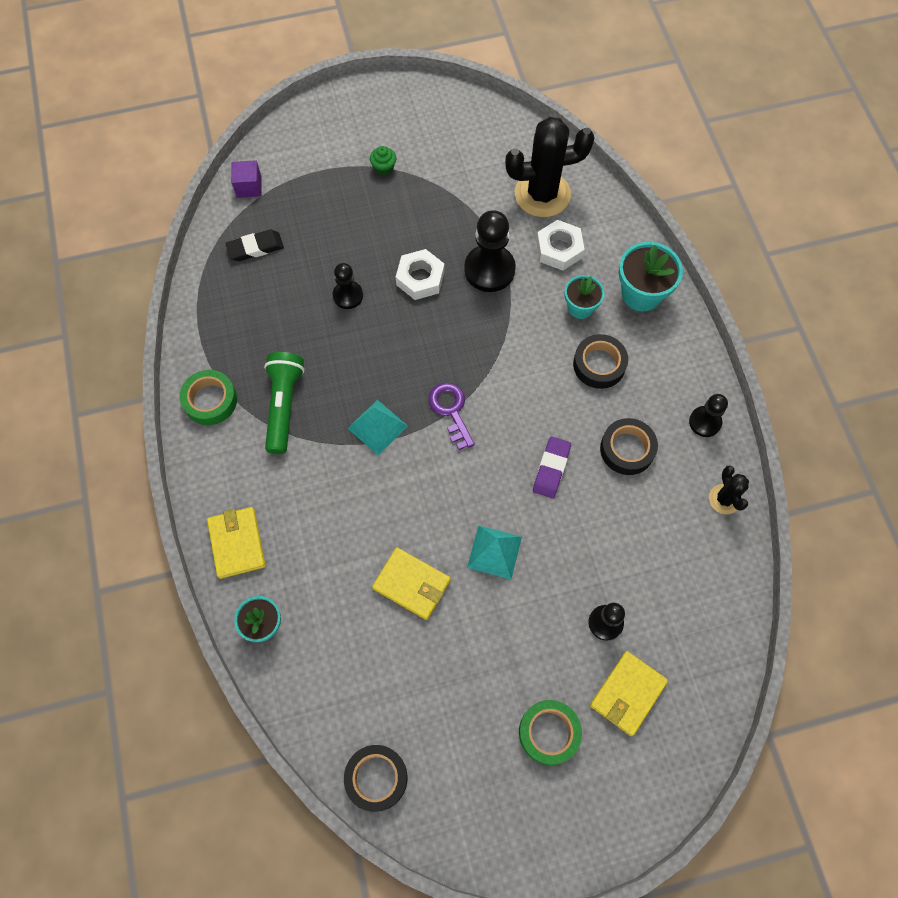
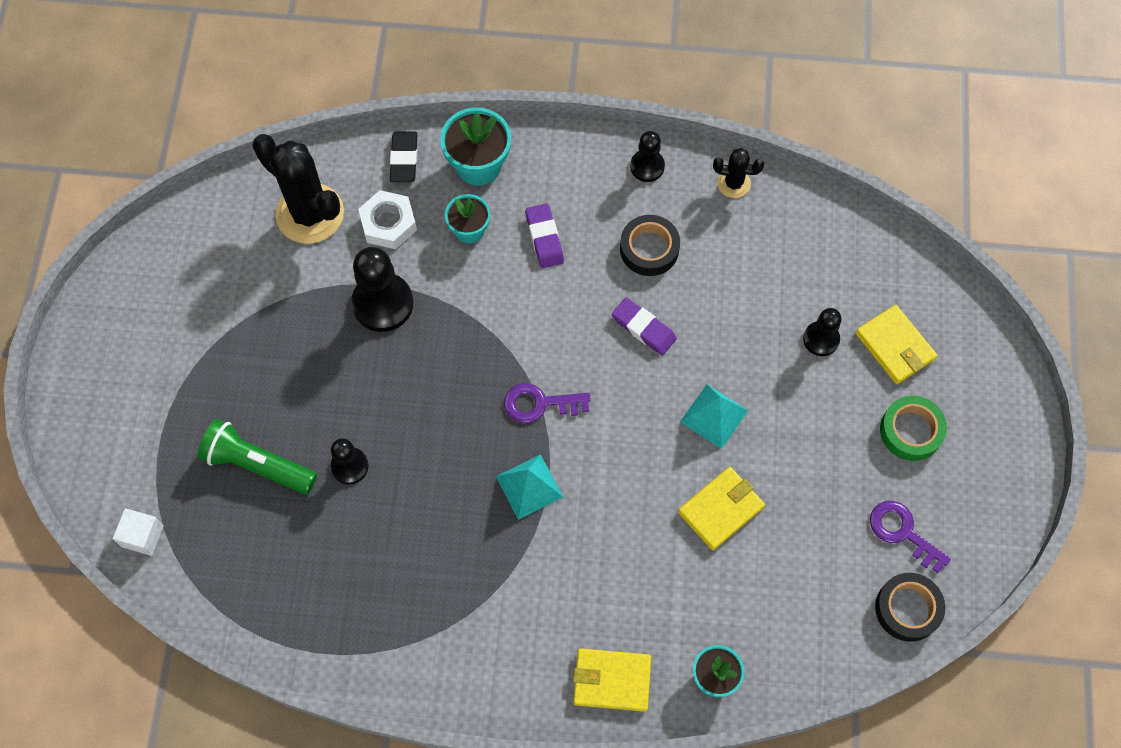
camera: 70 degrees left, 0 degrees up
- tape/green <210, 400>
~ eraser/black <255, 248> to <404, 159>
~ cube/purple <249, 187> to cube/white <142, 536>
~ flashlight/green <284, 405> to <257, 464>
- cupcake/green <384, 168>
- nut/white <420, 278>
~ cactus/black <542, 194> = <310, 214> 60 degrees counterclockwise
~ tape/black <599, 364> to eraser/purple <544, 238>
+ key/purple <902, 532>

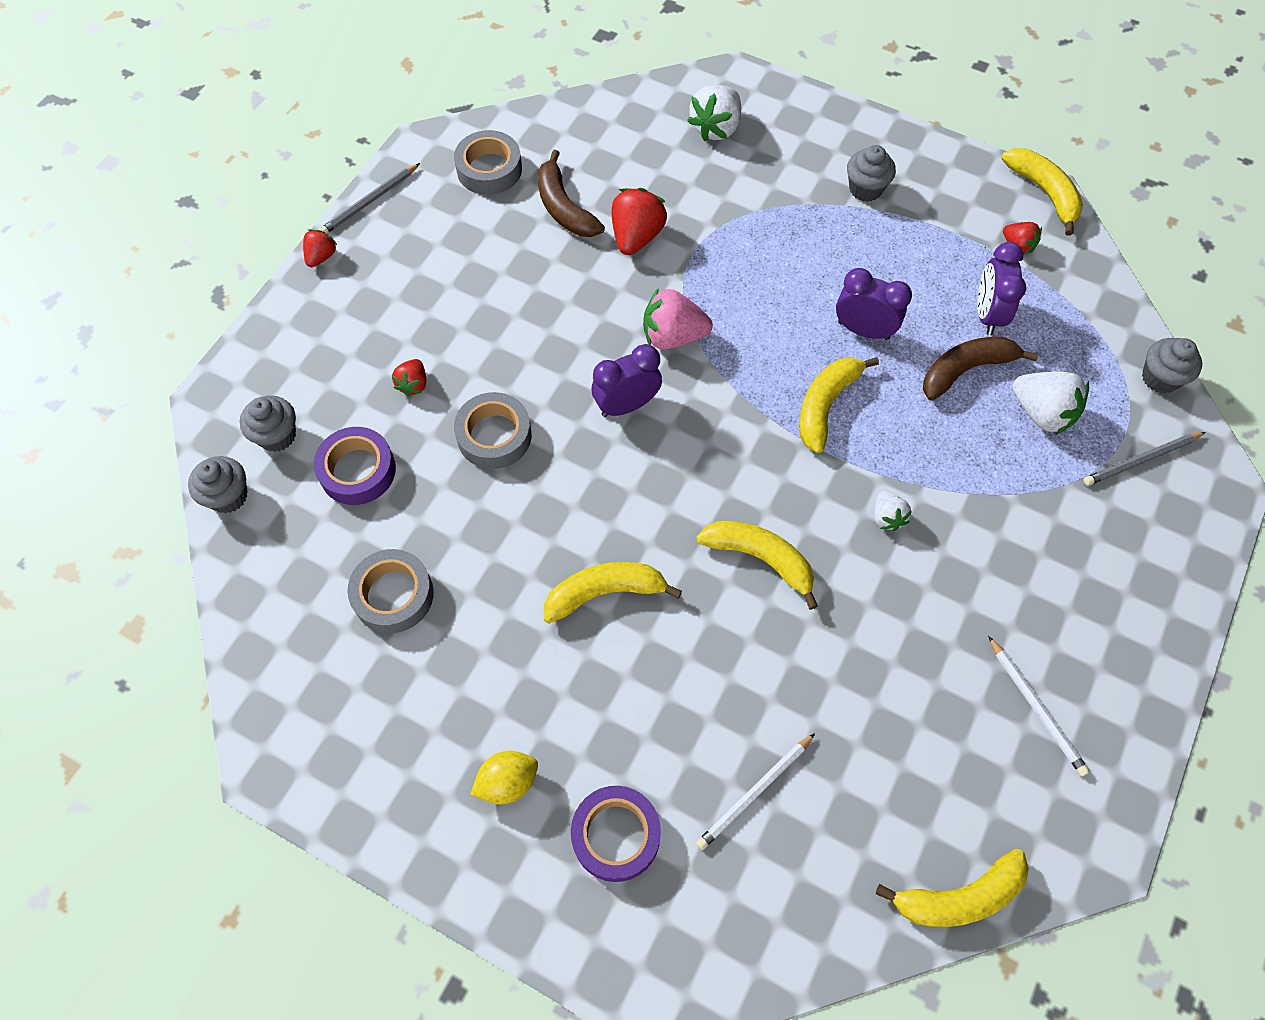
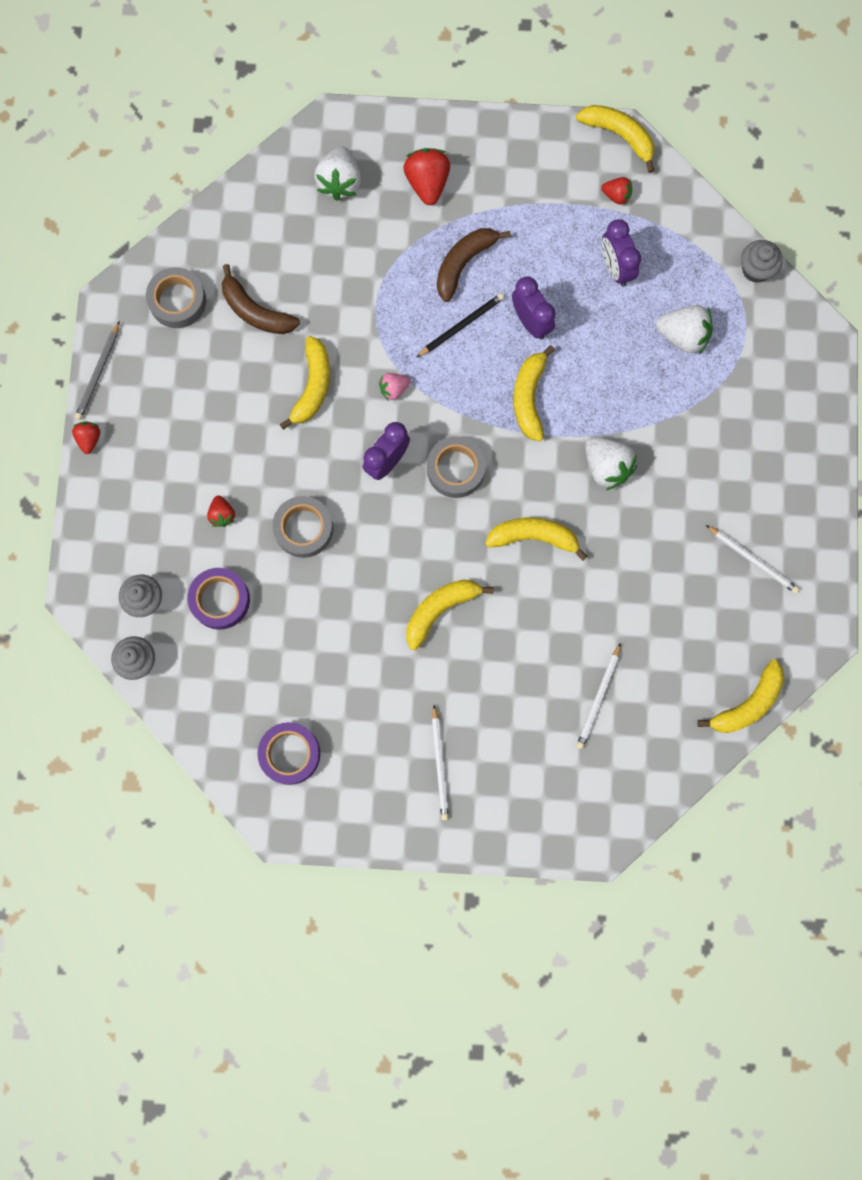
camera: 25 degrees left, 15 degrees up
~ tape/grey <393, 595> to <456, 469>
~ lemon/yellow <507, 782> to pencil/white <440, 764>
~ tape/purple <616, 835> to <290, 754>
~ strawberry/red <636, 237> to <427, 183>
~ strawberry/pink <673, 336> = <394, 389> x0.57
~ clock/purple <863, 330> = <531, 322> 60 degrees clockwise
- cupcake/grey <865, 189>
~ strawberry/white <887, 517> = <606, 467> x1.76
~ banana/brown <966, 370> to <464, 263>
- pencil/grey <1141, 460>
+ banana/yellow <312, 386>
+ pencil/black <461, 325>

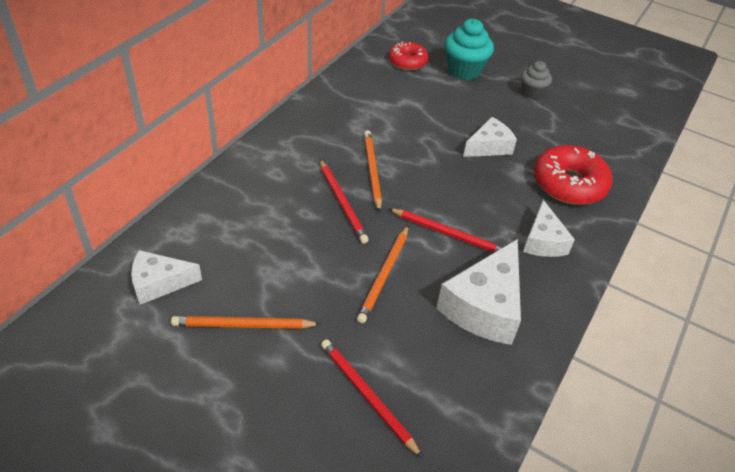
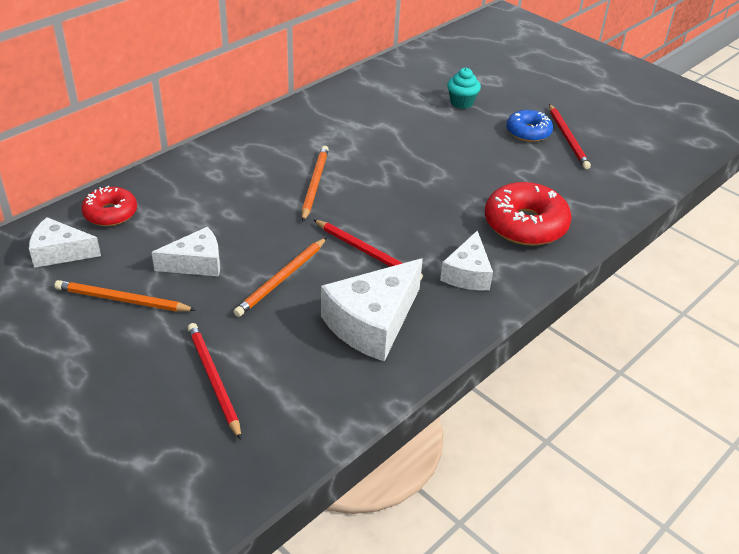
camera: 15 degrees right, 5 degrees down
~ pencil/red <342, 202> to <567, 138>
~ donut/red <407, 61> to <110, 213>
~ cupcake/turquoise <464, 70> = <461, 102> x0.62
~ cheese/white <489, 147> to <196, 263>
~ cupcake/grey <532, 92> to donut/blue <528, 132>

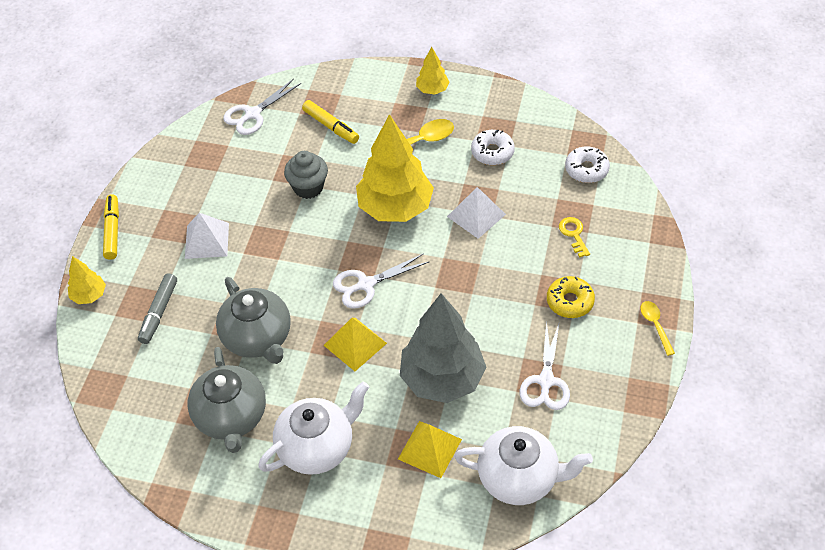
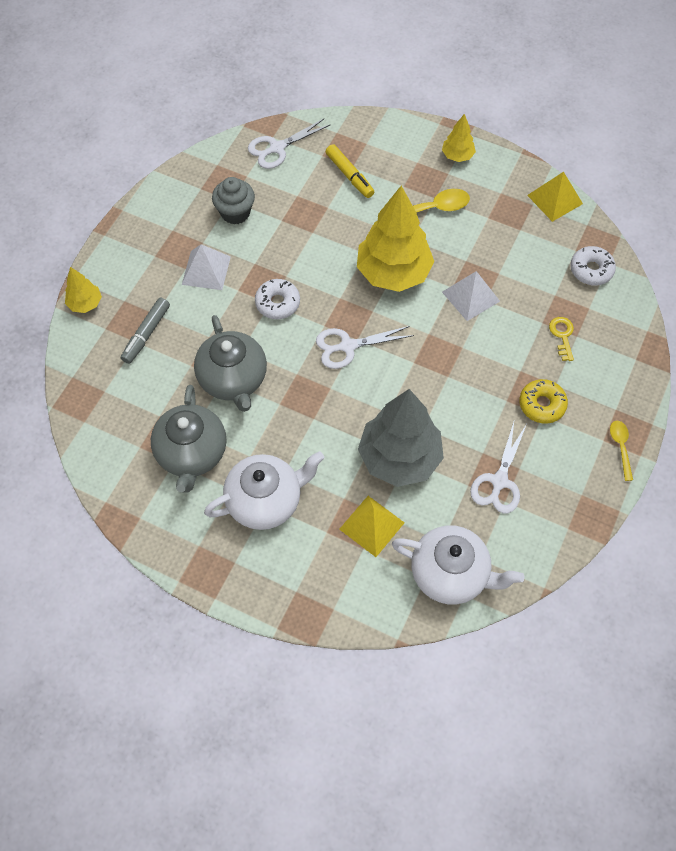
camera: 10 degrees right, 10 degrees up
- marker/yellow <112, 231>
~ cupcake/grey <308, 187> to <235, 213>
~ pyramid/yellow <355, 344> to <555, 199>
~ donut/white <492, 152> to <277, 303>

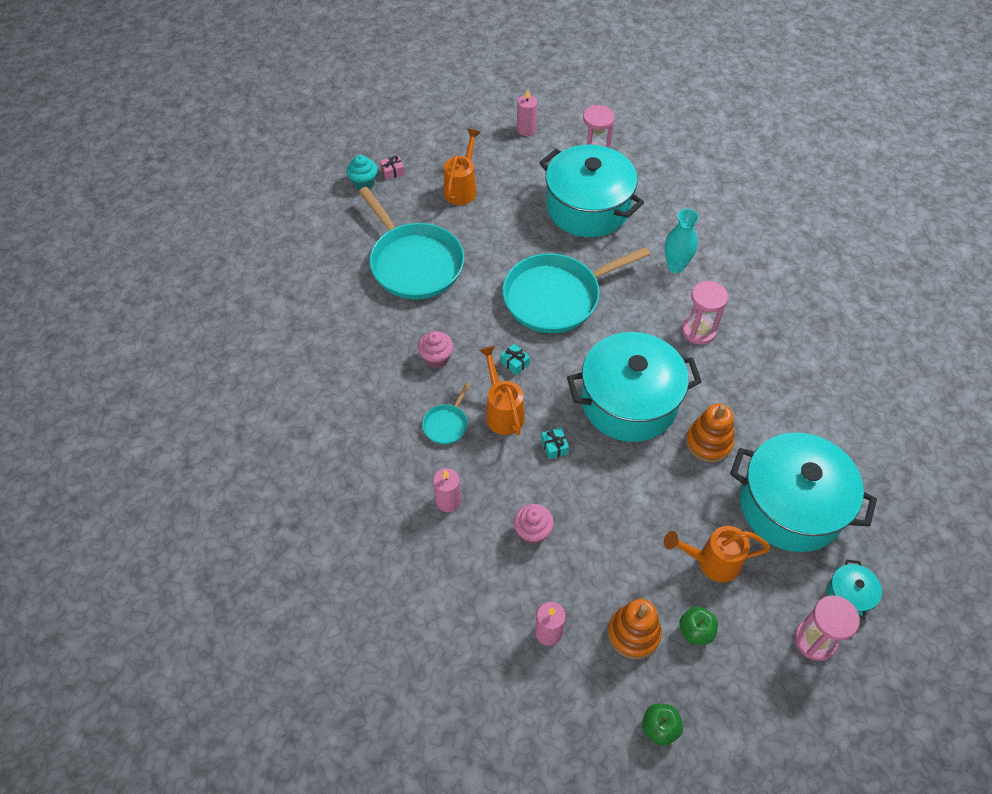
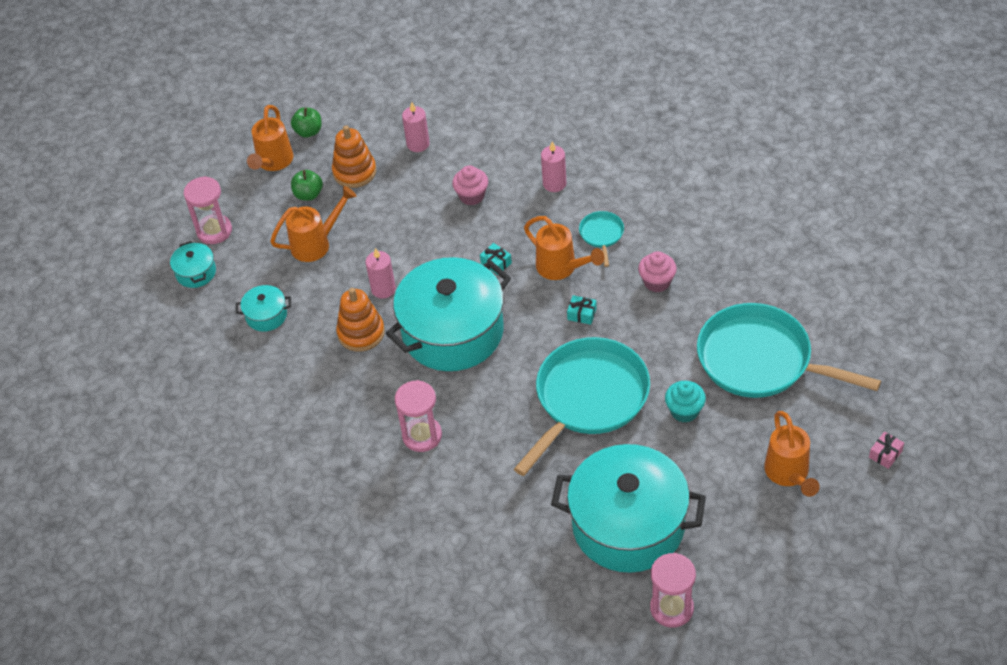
camera: 155 degrees right, 5 degrees down
~ cupcake/turquoise <364, 183> to <684, 411>
~ candle/pink <526, 129> to <383, 289>
- vase/turquoise <675, 266>
~ pot/turquoise <790, 506> = <266, 315> x0.42
+ watering can/orange <273, 162>

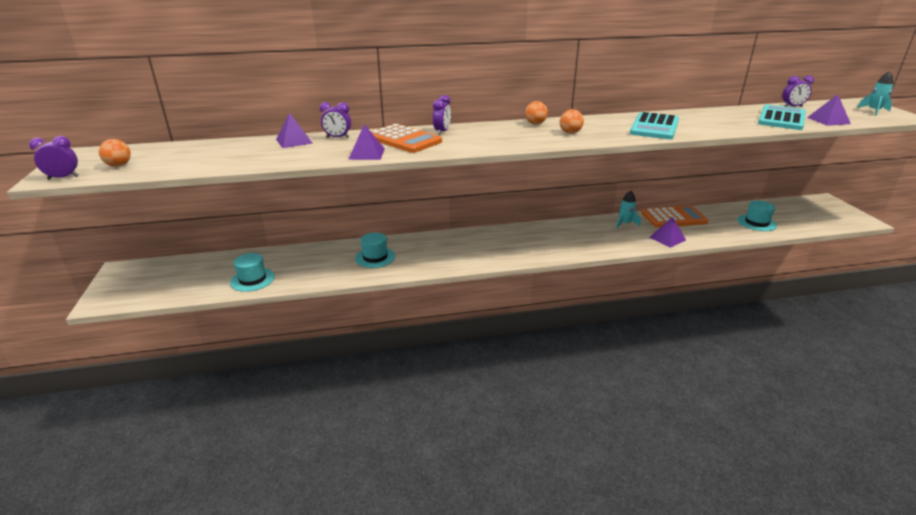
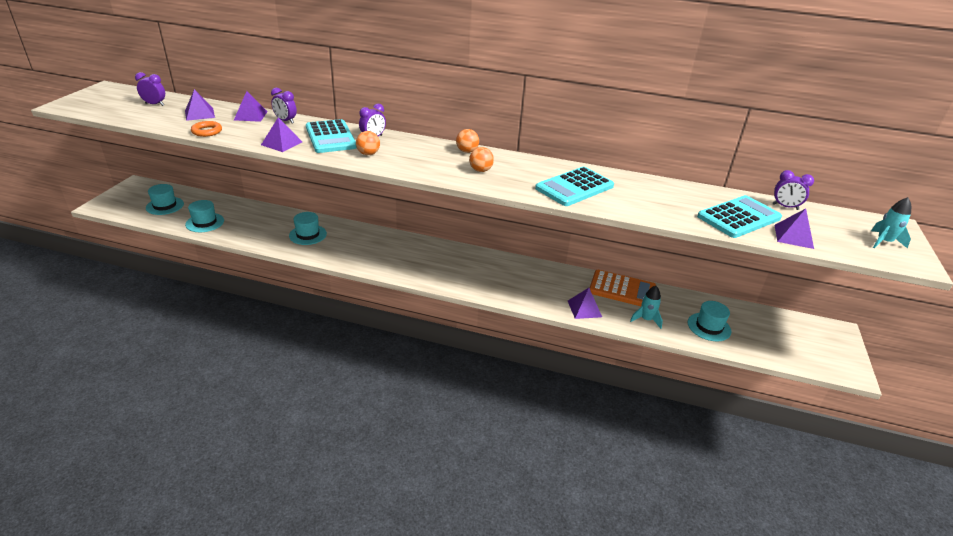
camera: 25 degrees right, 5 degrees up
~ clock/purple <63, 178> to <154, 104>
~ ball/orange <119, 165> to <368, 154>
~ calculator/orange <404, 140> to calculator/turquoise <330, 137>
~ rocket/turquoise <625, 224> to <646, 319>
+ hat/turquoise <165, 206>
+ pyramid/purple <199, 114>
+ ring/orange <207, 131>

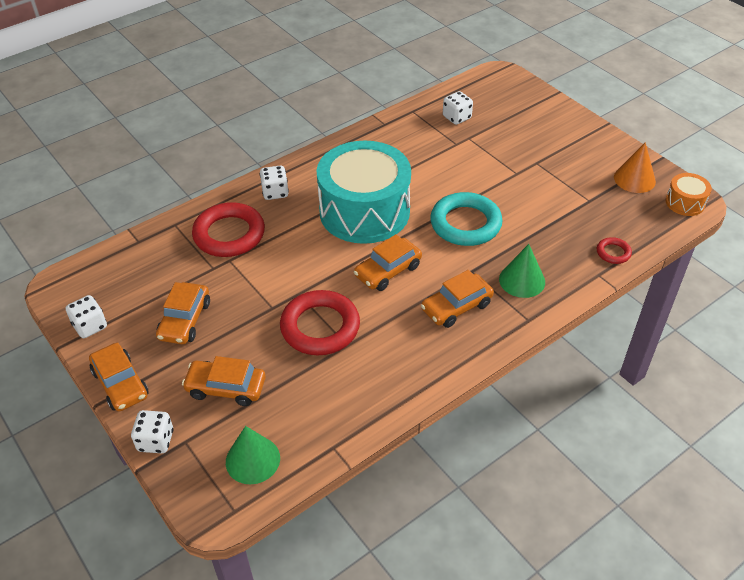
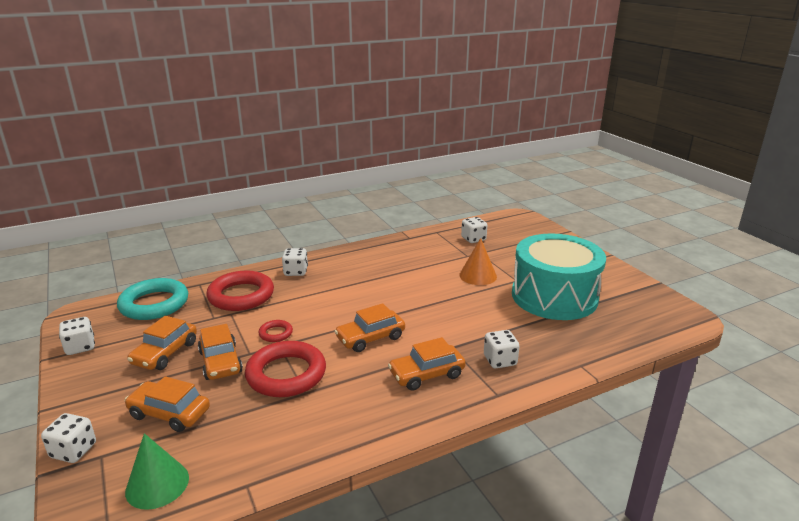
camera: 10 degrees right, 20 degrees down
~ car/orange <120, 384> to <220, 362>
~ drum/turquoise <364, 211> to <554, 296>
~ ring/turquoise <465, 224> to <154, 304>
~ cone/green <522, 280> to dice/white <500, 360>
~ ring/red <613, 253> to <276, 333>
~ cone/orange <634, 179> to <478, 275>
- drum/orange <685, 202>

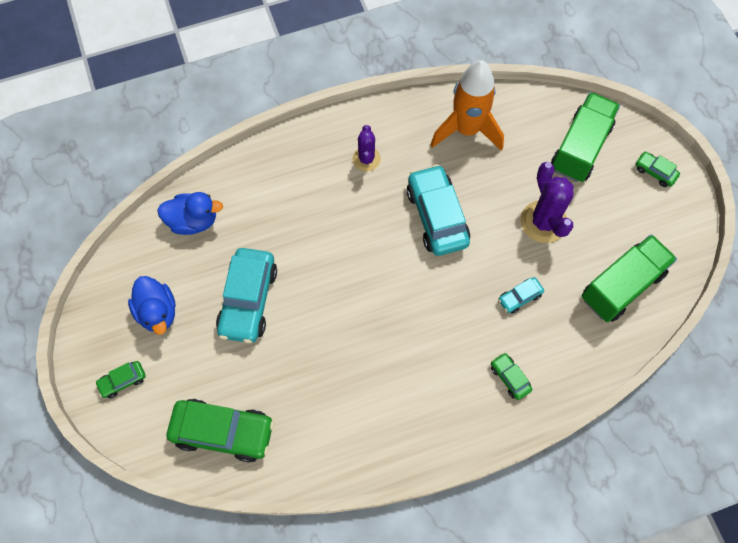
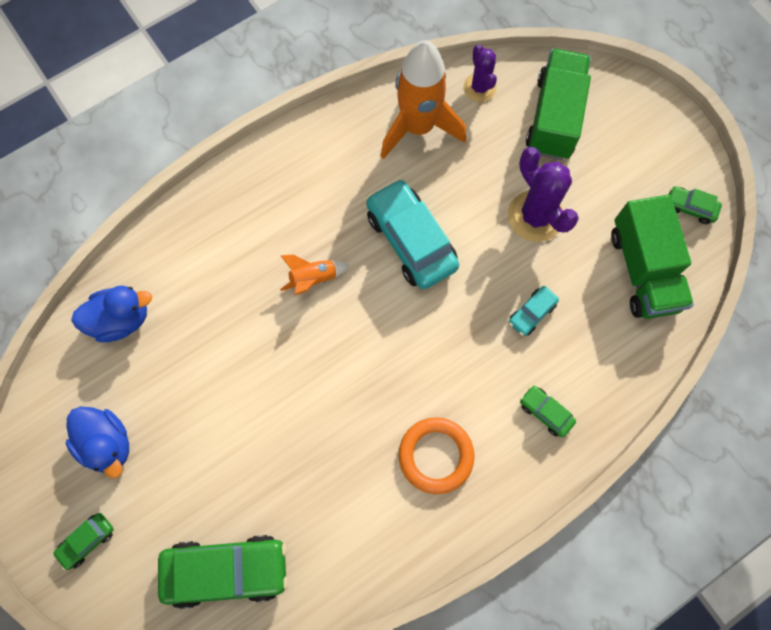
camera: 15 degrees left, 5 degrees up
- car/turquoise <248, 300>
~ cactus/purple <366, 159> to <479, 87>
~ truck/green <621, 286> = <643, 270> 135 degrees clockwise
~ car/green <655, 172> to <690, 208>
+ rocket/orange <313, 279>
+ ring/orange <436, 456>

